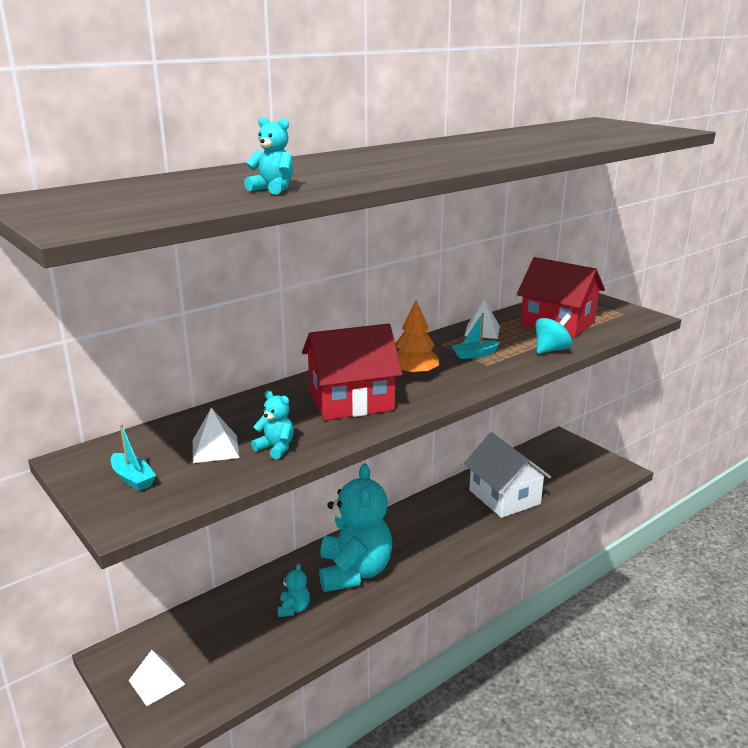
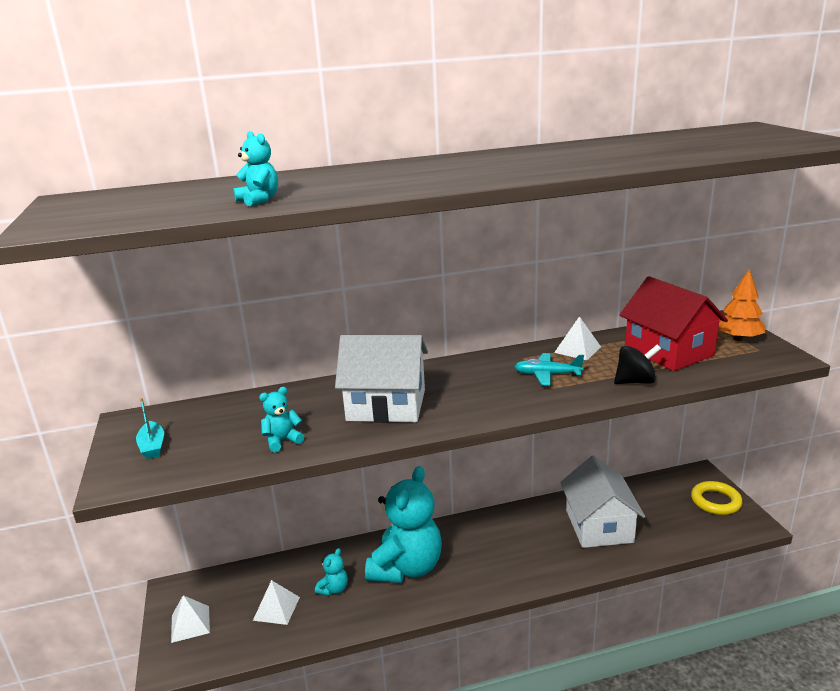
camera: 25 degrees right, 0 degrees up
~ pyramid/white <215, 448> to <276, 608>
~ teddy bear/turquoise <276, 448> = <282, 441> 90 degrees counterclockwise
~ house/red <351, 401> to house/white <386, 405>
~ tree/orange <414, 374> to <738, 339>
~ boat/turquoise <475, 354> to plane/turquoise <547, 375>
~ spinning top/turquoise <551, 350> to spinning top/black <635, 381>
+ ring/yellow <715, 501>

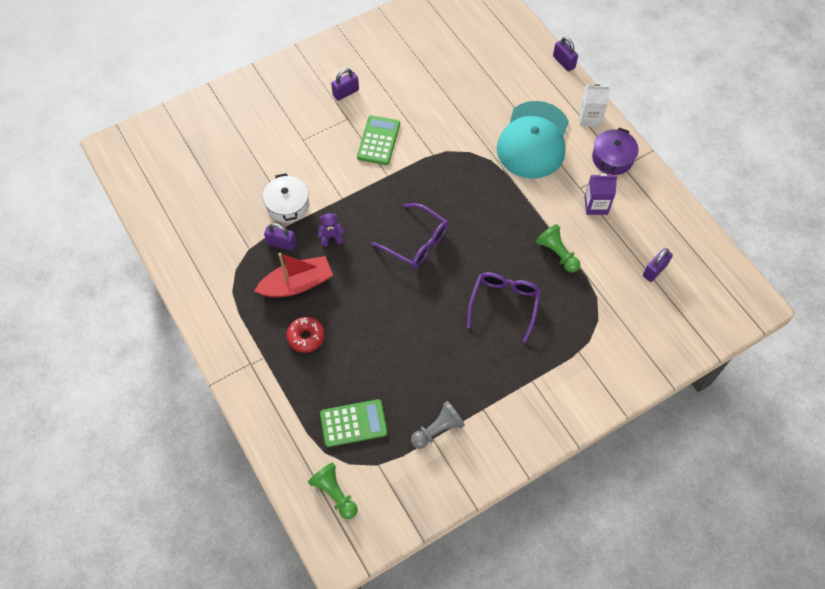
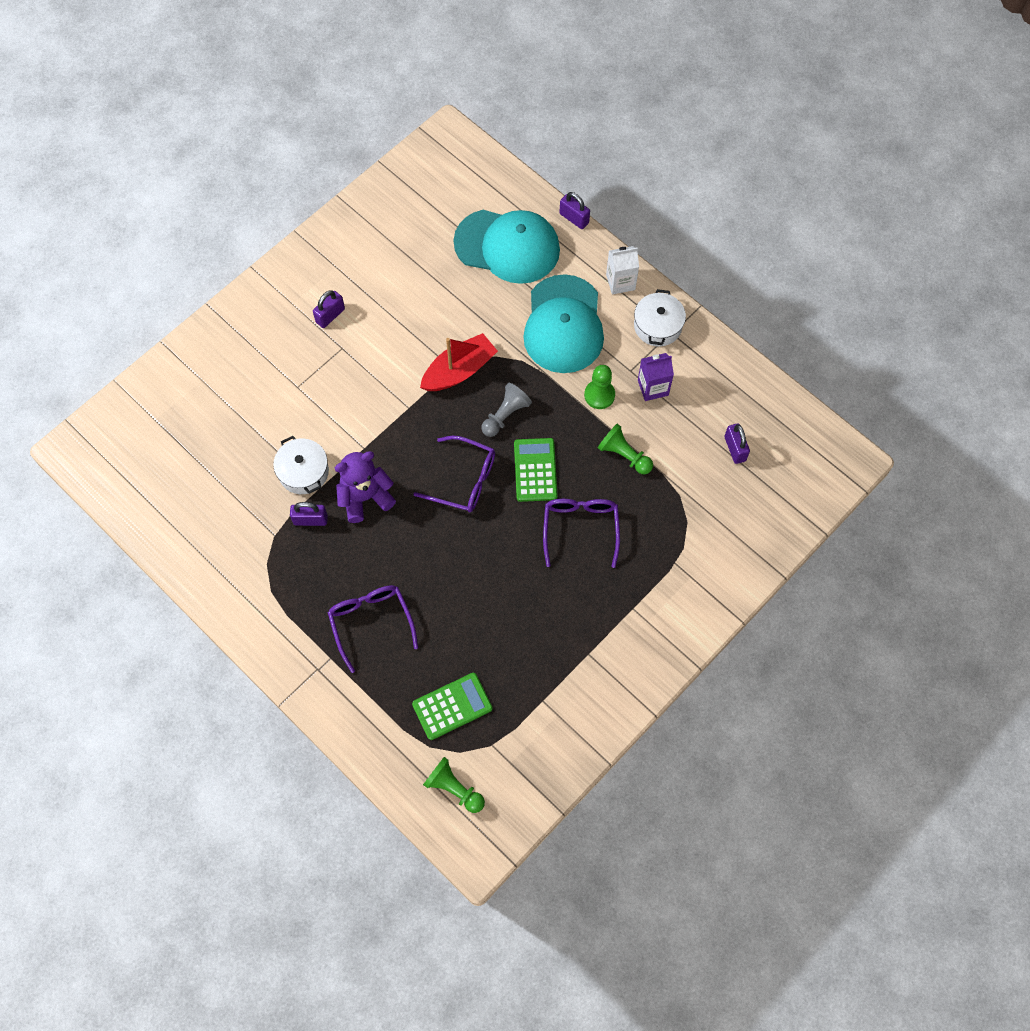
camera: 15 degrees left, 5 degrees up
~ boat/red <297, 284> to <459, 371>
~ donut/red <306, 337> to glasses/purple <371, 622>
~ teddy bear/purple <331, 236> = <365, 497> x1.89
~ calculator/green <378, 140> to <535, 470>
~ pawn/grey <437, 430> to <505, 415>
~ pot/purple <612, 158> to pot/white <657, 326>
~ padlock/purple <654, 270> = <735, 449> 45 degrees counterclockwise
+ cap/turquoise <507, 246>
+ pawn/green <599, 395>

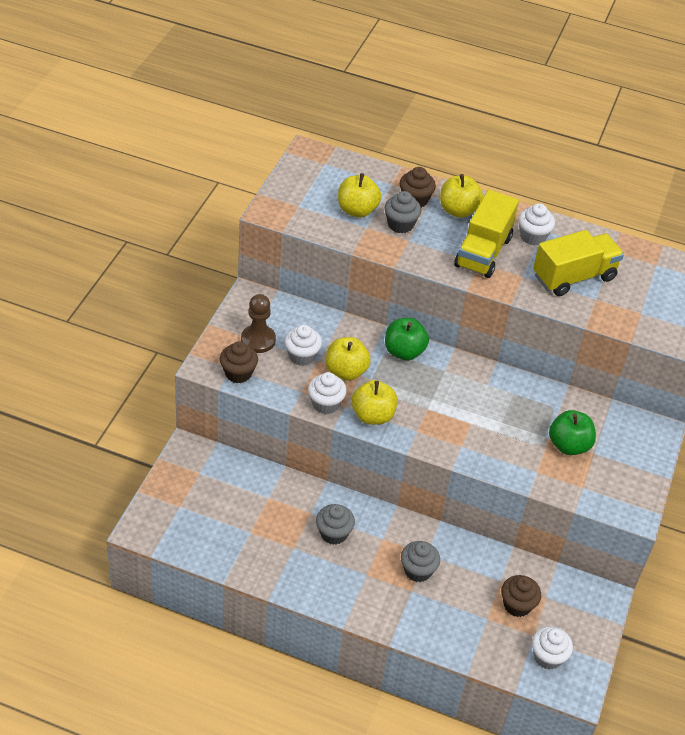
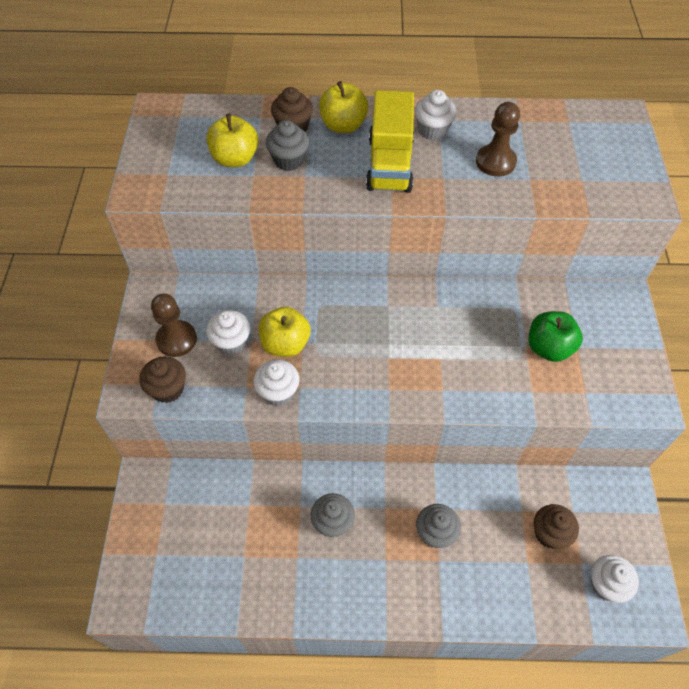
camera: 15 degrees left, 10 degrees up
- apple/yellow <372, 415>
- apple/green <404, 352>
~ truck/yellow <573, 277> to pawn/brown <495, 162>

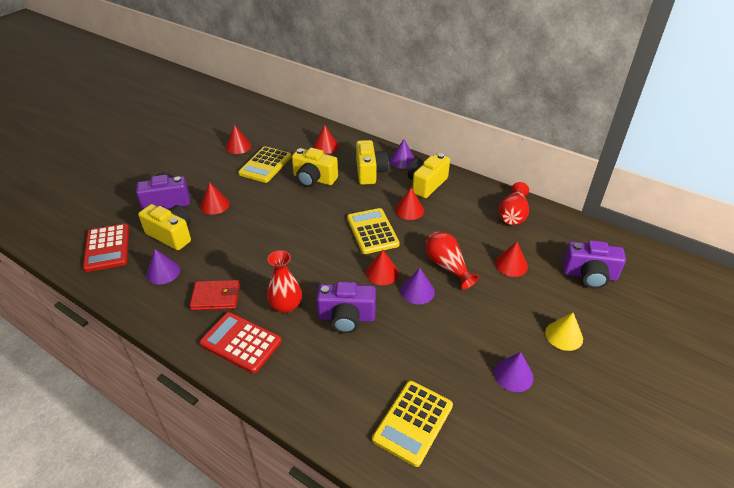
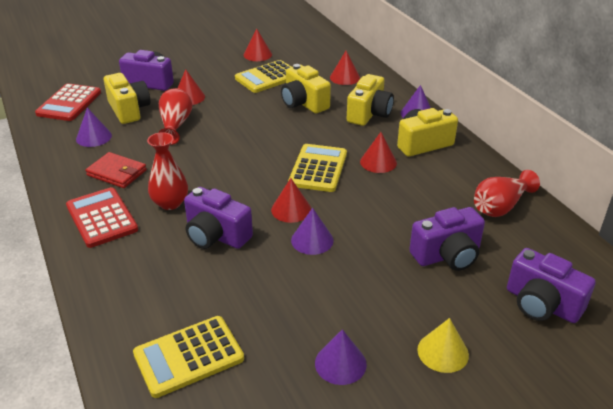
camera: 30 degrees right, 5 degrees down
~ vase/red <447, 266> to <175, 125>
~ cone/red <511, 265> to camera/purple <447, 255>

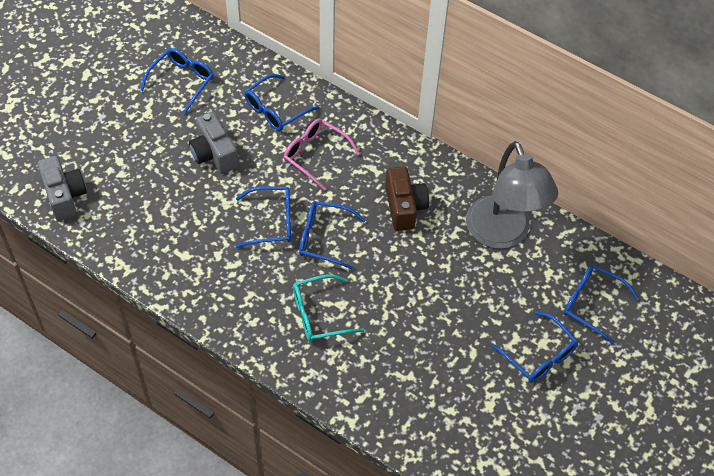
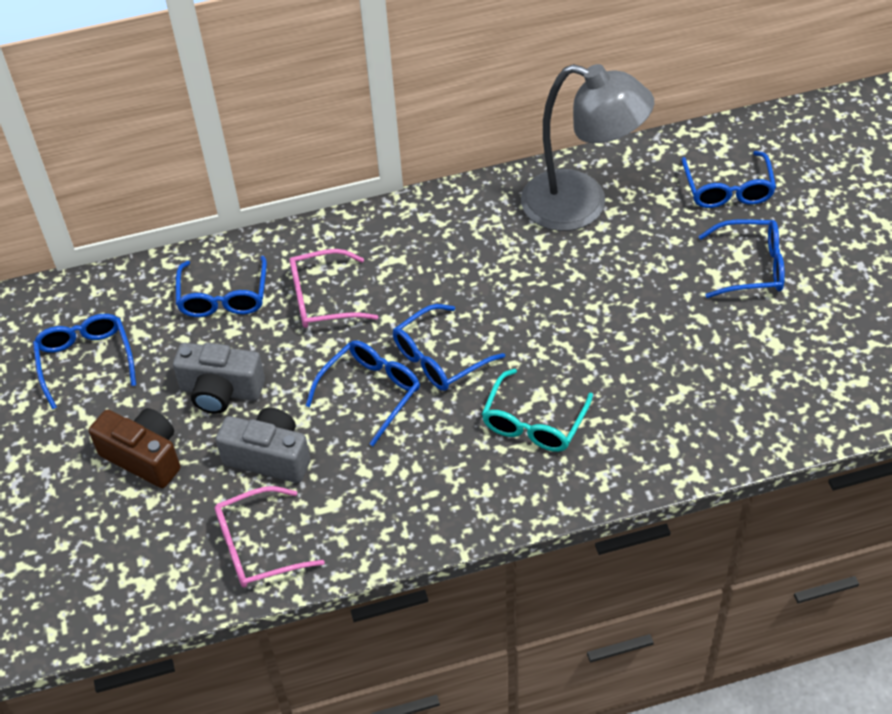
camera: 45 degrees left, 5 degrees down
~ camera/grey <64, 196> to <269, 457>
~ camera/brown <404, 207> to <144, 457>
~ glasses/blue <591, 304> = <728, 189> 75 degrees counterclockwise
+ glasses/pink <258, 547>

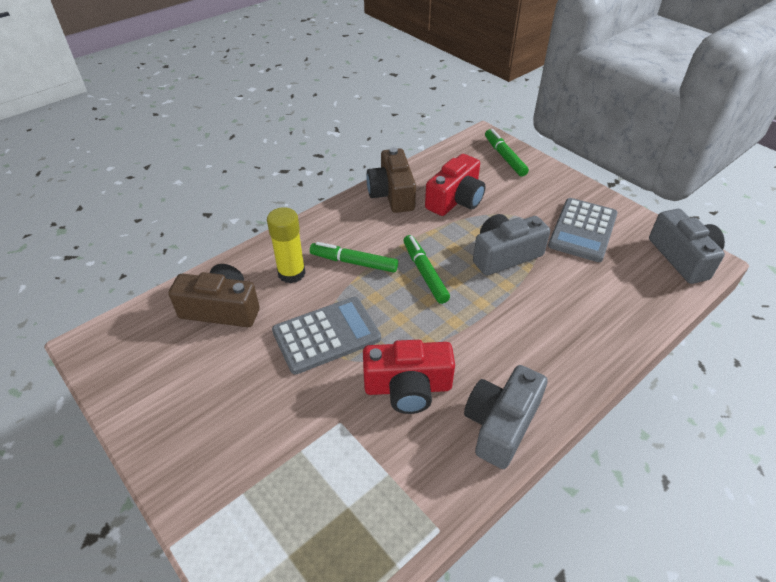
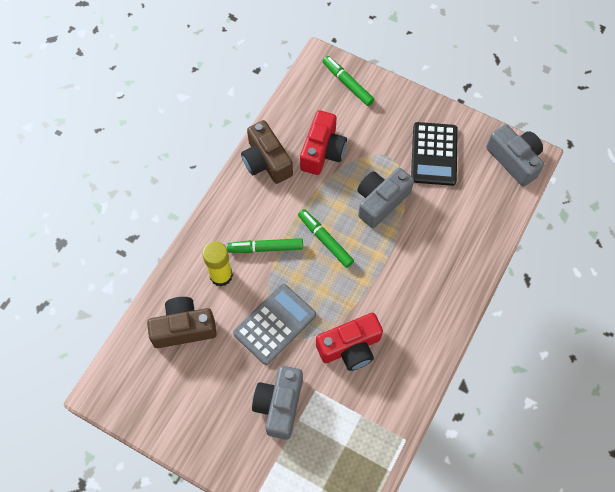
camera: 20 degrees left, 20 degrees up
~ camera/grey <500, 424> to <279, 405>
~ calculator/grey <582, 230> to calculator/black <434, 154>

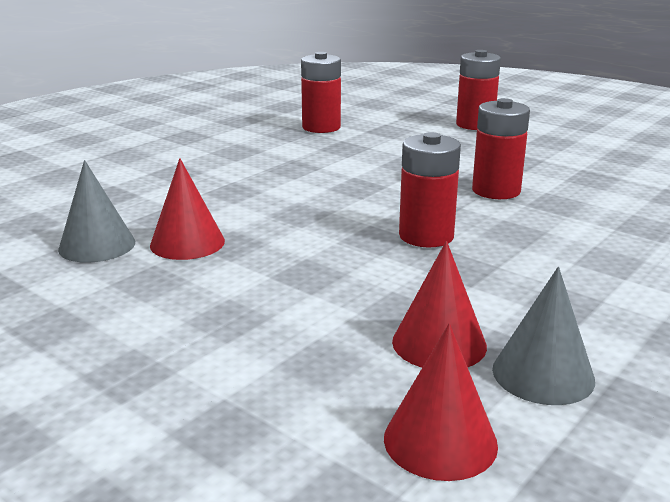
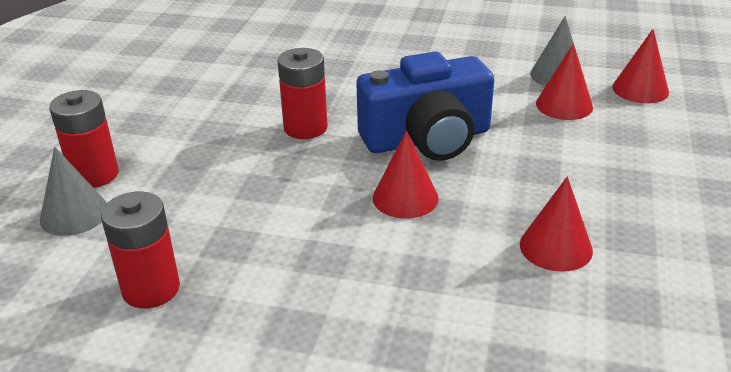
camera: 115 degrees left, 10 degrees up
~ cone/grey <97, 245> to <74, 214>
~ battery/red <426, 236> to camera/blue <427, 139>
+ cone/red <405, 198>

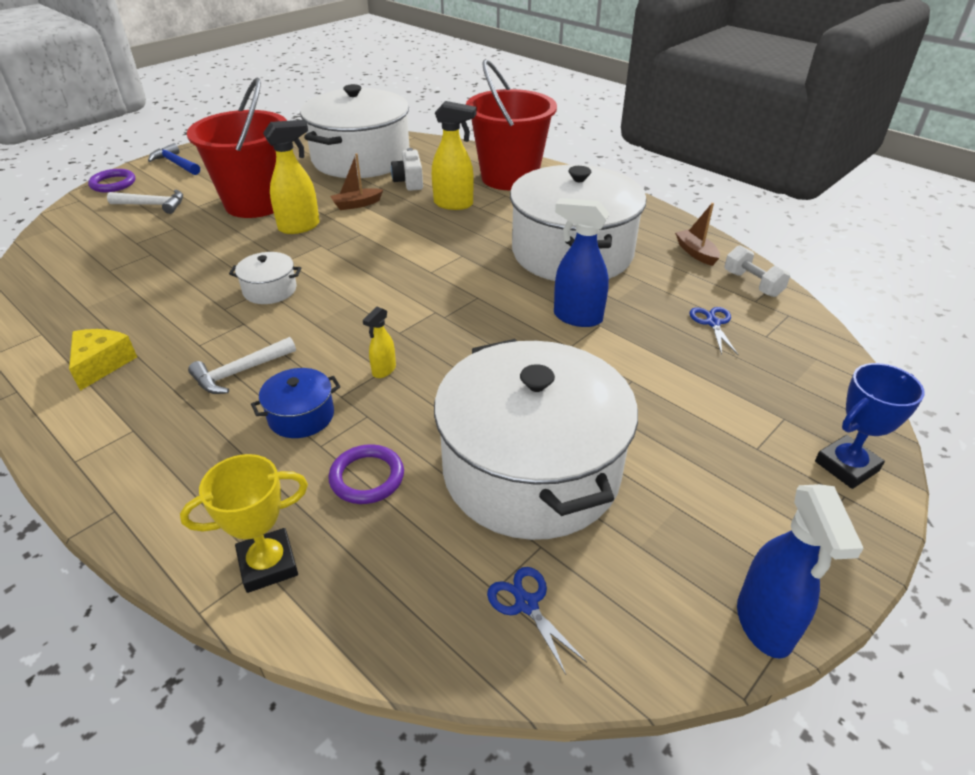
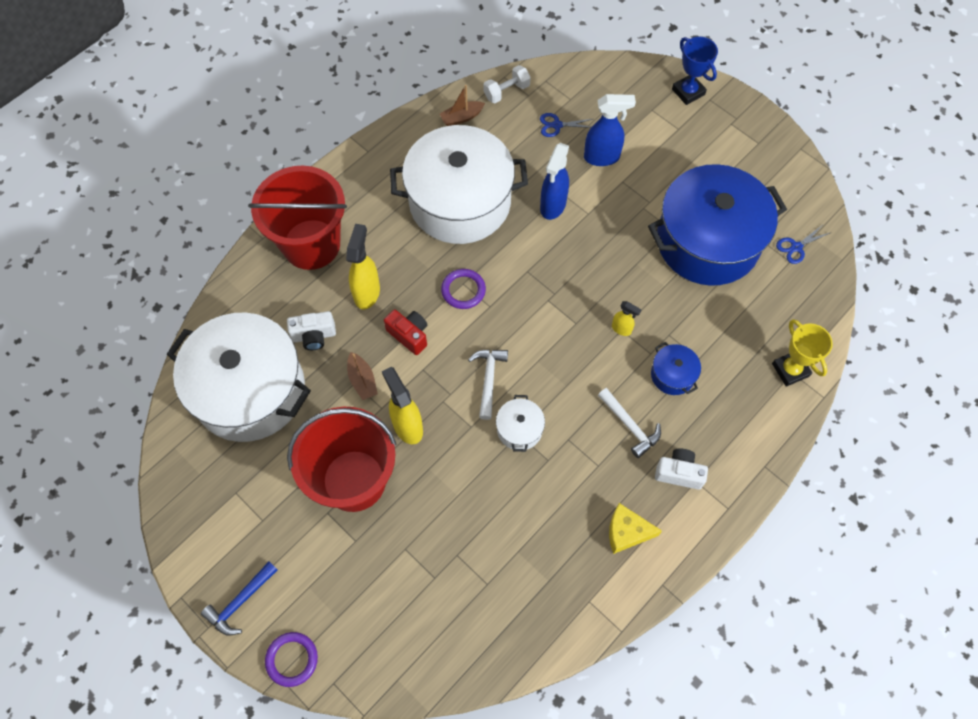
camera: 90 degrees left, 25 degrees up
~ hammer/white <153, 205> to <489, 379>
~ ring/purple <367, 477> to <463, 290>
~ pot/white <531, 470> to pot/blue <707, 241>
~ spray bottle/blue <764, 625> to <602, 157>
+ camera/red <409, 335>
+ camera/white <679, 473>

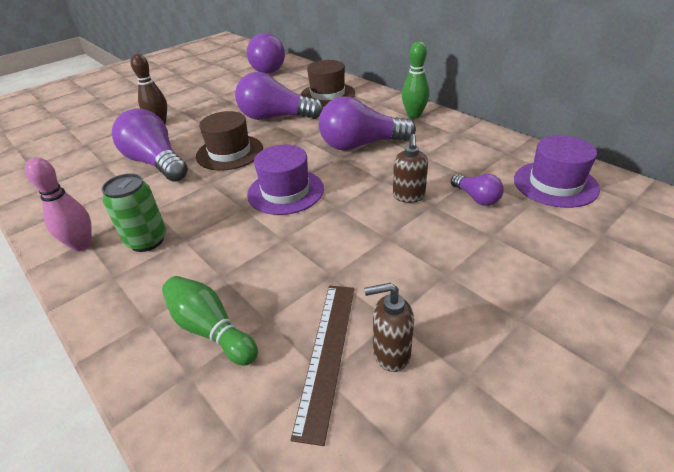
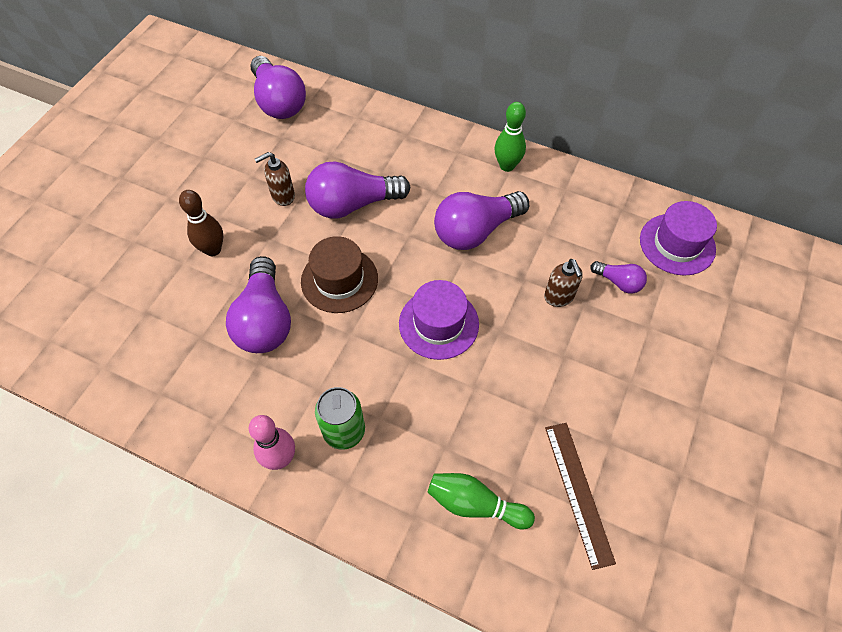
camera: 25 degrees left, 20 degrees up
~ light bulb/purple <156, 163> = <265, 320> 120 degrees counterclockwise
- hat/brown <327, 94>
~ soap dispenser/brown <390, 353> to <283, 196>

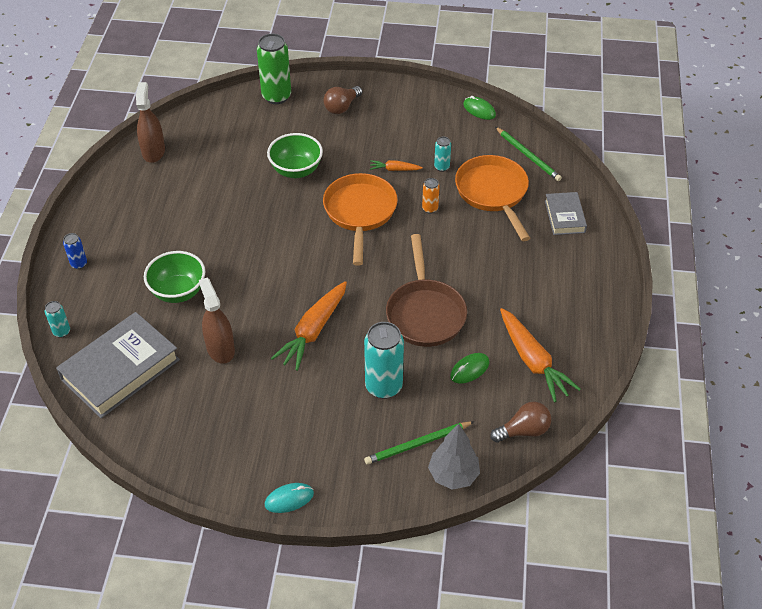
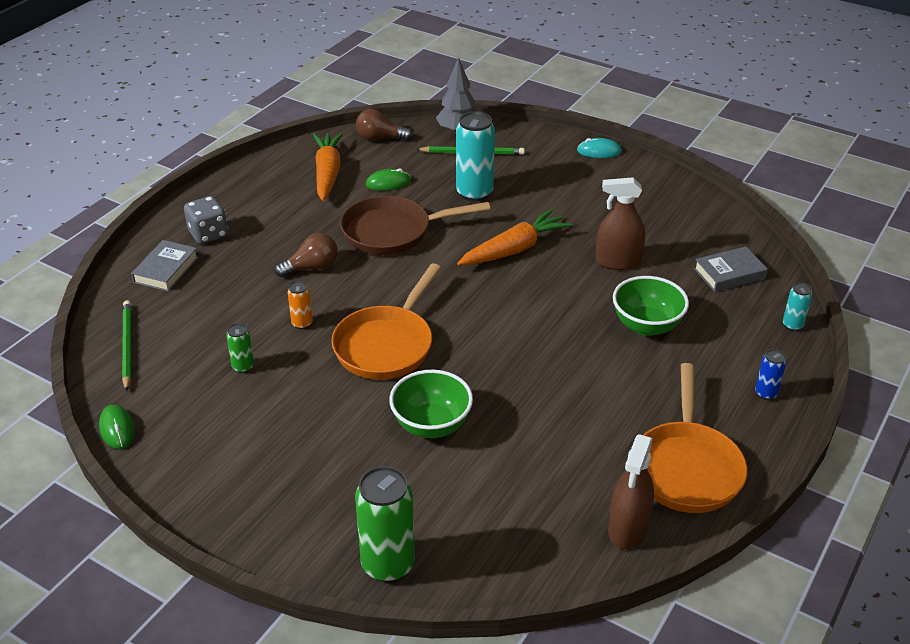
camera: 155 degrees left, 10 degrees down
~ book/grey <120, 369> = <729, 273> x0.54
~ spray bottle/brown <220, 349> = <618, 262> 90 degrees clockwise
~ light bulb/brown <342, 107> to <311, 268>
- carrot/orange <394, 169>
~ pan/brown <425, 313> = <393, 232> 120 degrees counterclockwise
~ can/turquoise <441, 167> to can/green <243, 367>
~ pan/orange <493, 193> to <686, 468>
+ dice/grey <208, 234>

